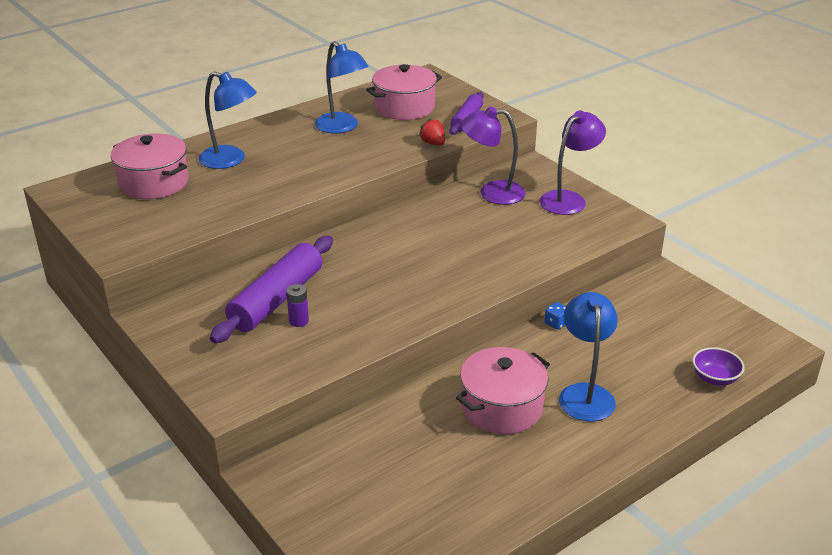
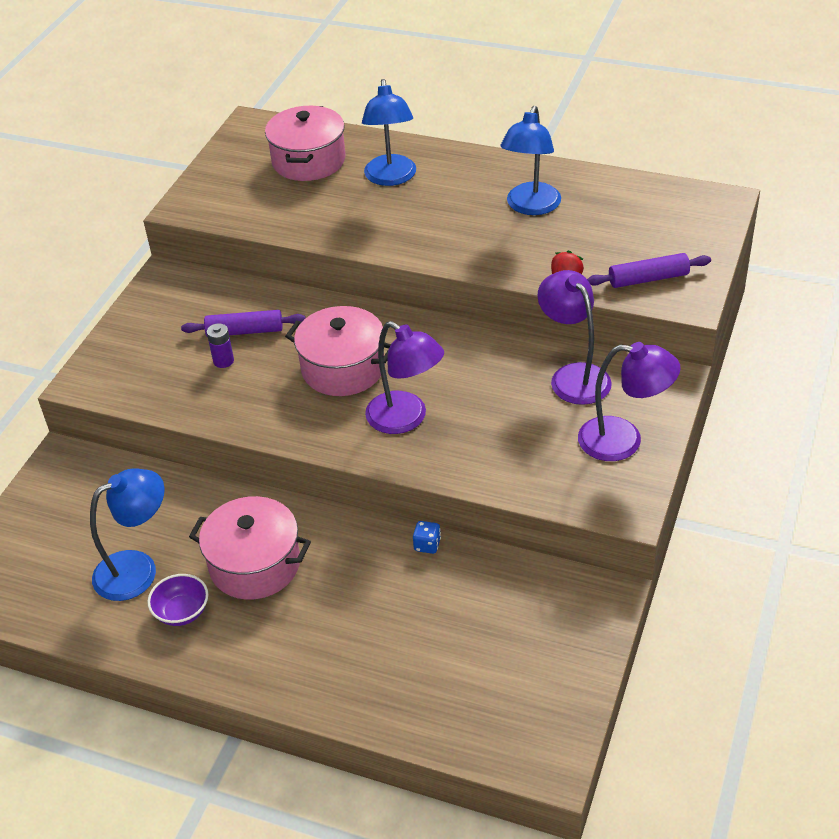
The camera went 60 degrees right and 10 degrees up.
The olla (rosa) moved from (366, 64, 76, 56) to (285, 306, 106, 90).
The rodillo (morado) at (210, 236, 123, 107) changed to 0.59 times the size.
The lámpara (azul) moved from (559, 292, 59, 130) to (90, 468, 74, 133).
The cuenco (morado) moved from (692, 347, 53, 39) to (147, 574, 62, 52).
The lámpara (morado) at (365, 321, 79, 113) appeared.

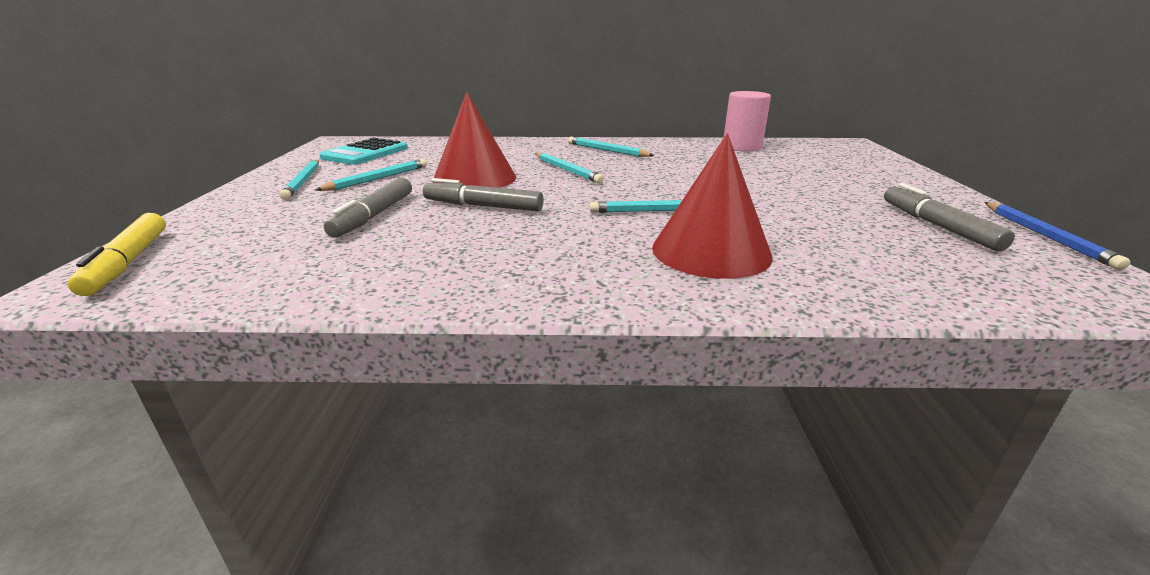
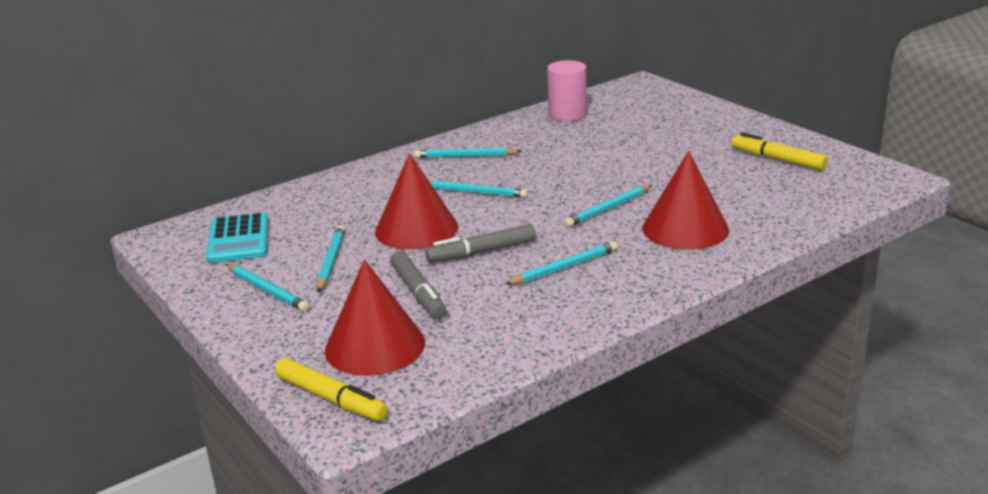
The camera went 35 degrees left and 0 degrees up.
The rotulador (gris) at (884, 183, 131, 68) became the rotulador (amarillo) at (732, 132, 96, 38).
The lápiz (azul) at (985, 202, 145, 68) disappeared.
The lápiz (turquesa) at (505, 241, 113, 44) appeared.
The cono (rojo) at (325, 259, 100, 117) appeared.

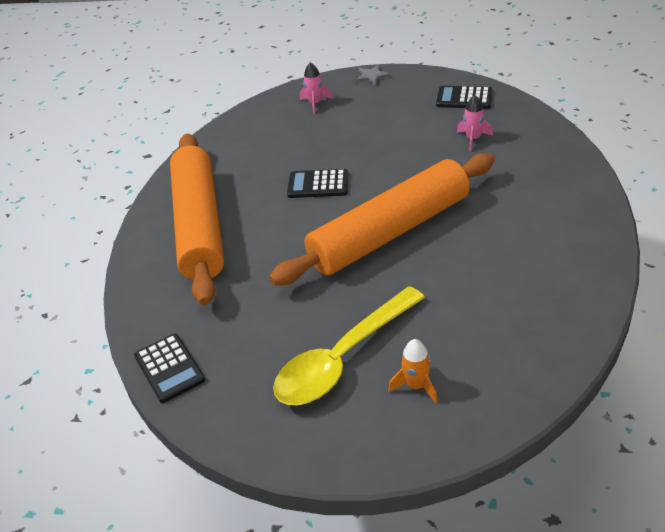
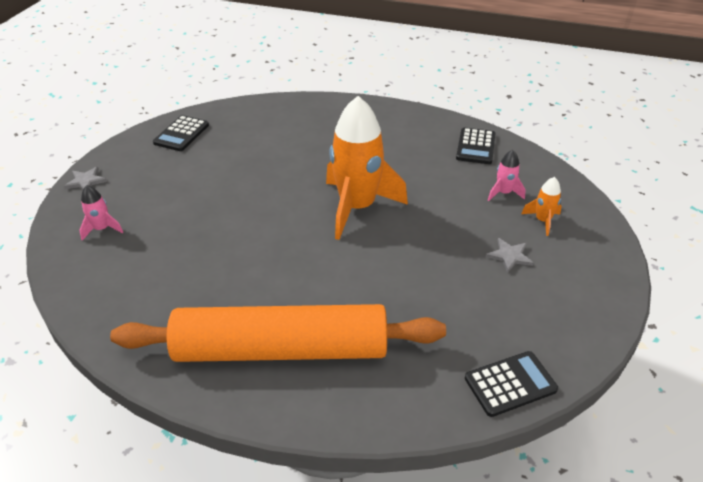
The camera went 85 degrees left and 0 degrees up.
The cohete (rosa) moved from (457, 95, 36, 56) to (488, 150, 38, 51).
The rodillo (naranja) at (269, 153, 226, 133) was replaced by the cohete (naranja) at (326, 96, 82, 144).
The calculadora (negro) moved from (287, 169, 62, 29) to (456, 128, 40, 36).
The cuchara (amarillo) at (273, 286, 152, 119) was replaced by the estrella (gris) at (486, 238, 48, 35).

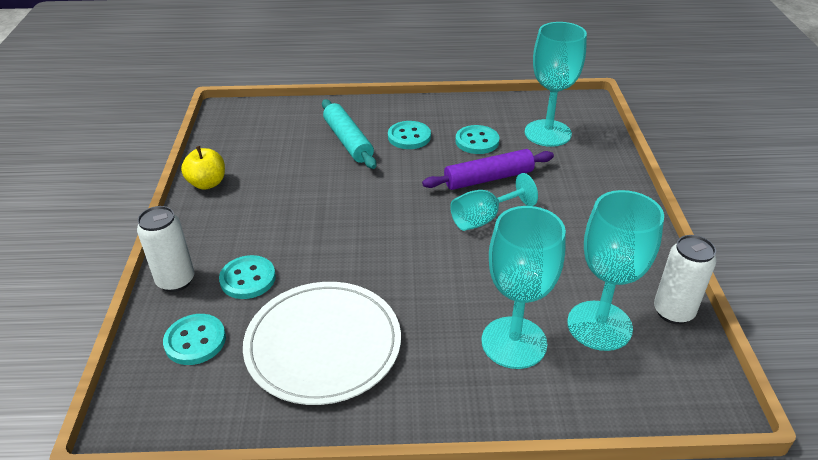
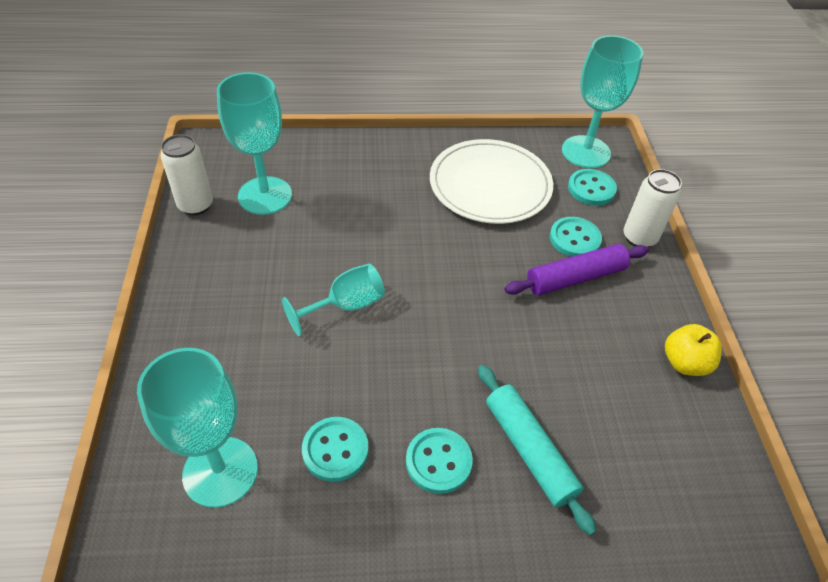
The camera went 175 degrees right and 10 degrees up.
The rodillo (morado) moved from (422, 149, 132, 41) to (504, 244, 145, 51).
The copa (turquesa) moved from (482, 206, 84, 163) to (562, 35, 81, 133).

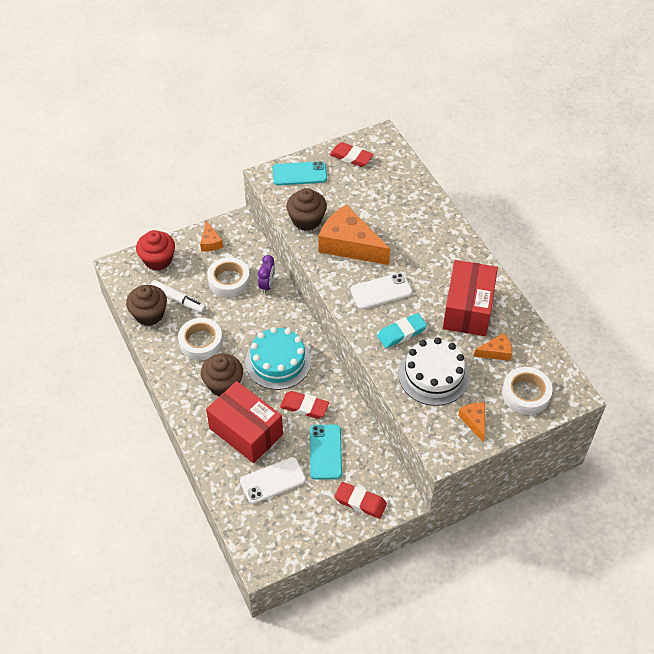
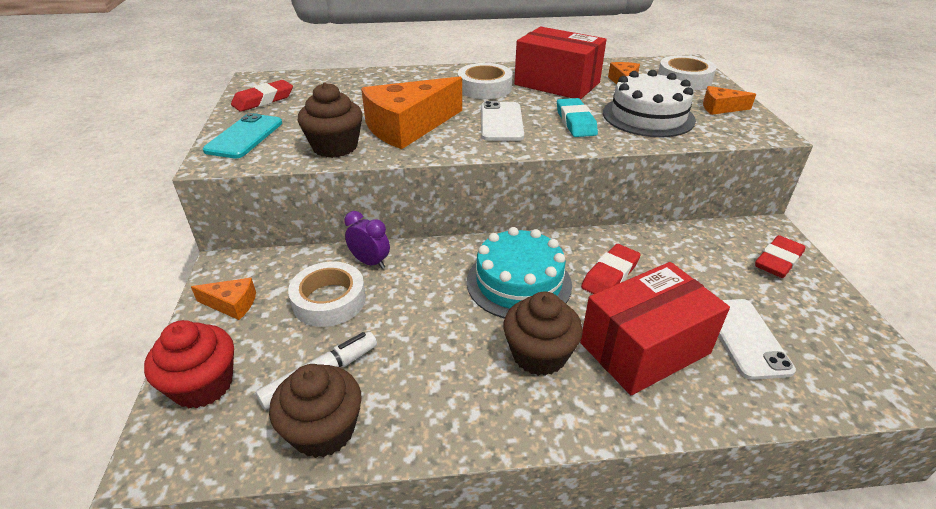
The camera went 70 degrees left and 15 degrees down.
The cinta adhesiva (blanco) moved from (178, 318, 45, 42) to (458, 63, 55, 36).
The móvil (turquesa) at (310, 425, 32, 54) disappeared.

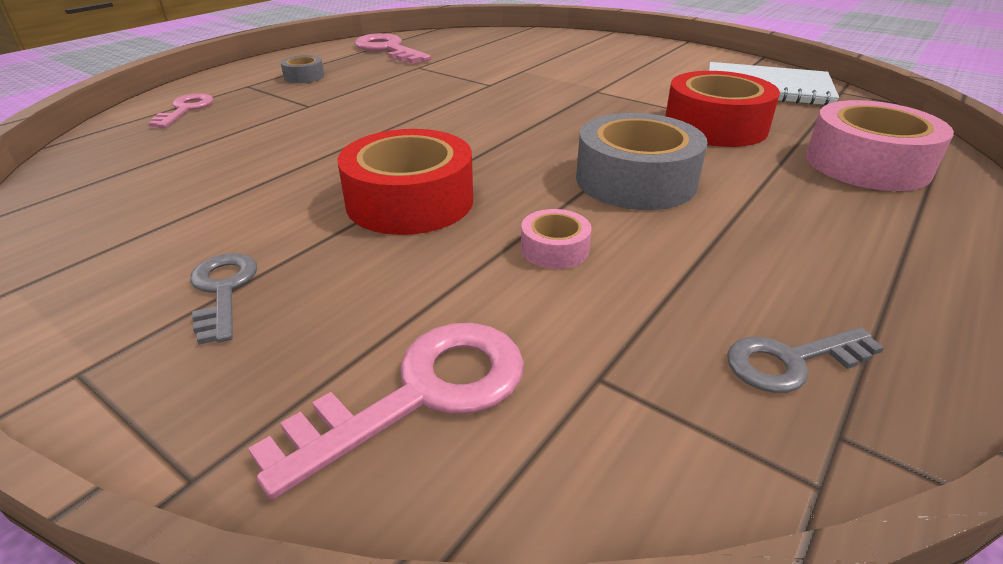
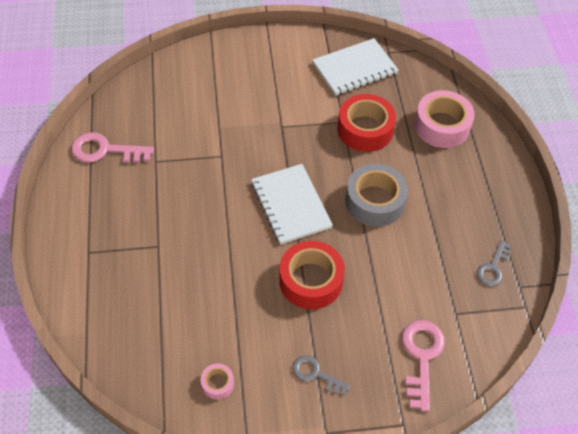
The camera went 45 degrees left and 20 degrees up.
The cinta adhesiva (gris) at (281, 55, 43, 28) disappeared.
The llave (rosa) at (148, 93, 65, 35) disappeared.
The cinta adhesiva (rosa) moved from (521, 209, 70, 60) to (201, 363, 33, 37).
The cuaderno (blanco) at (251, 164, 82, 81) appeared.

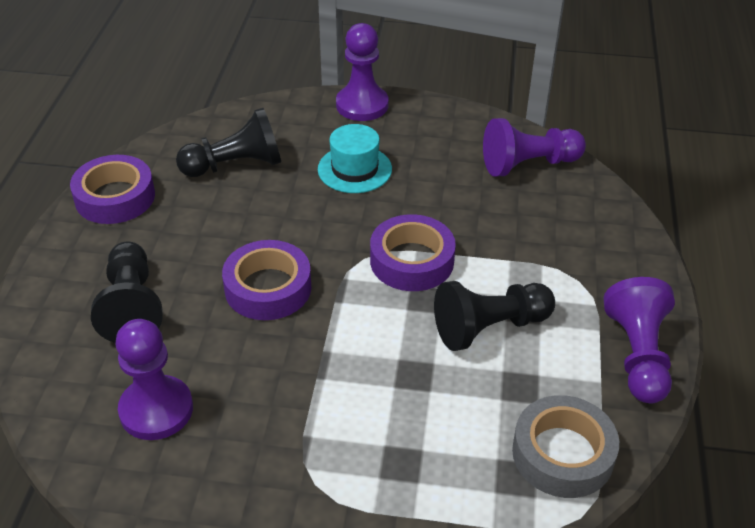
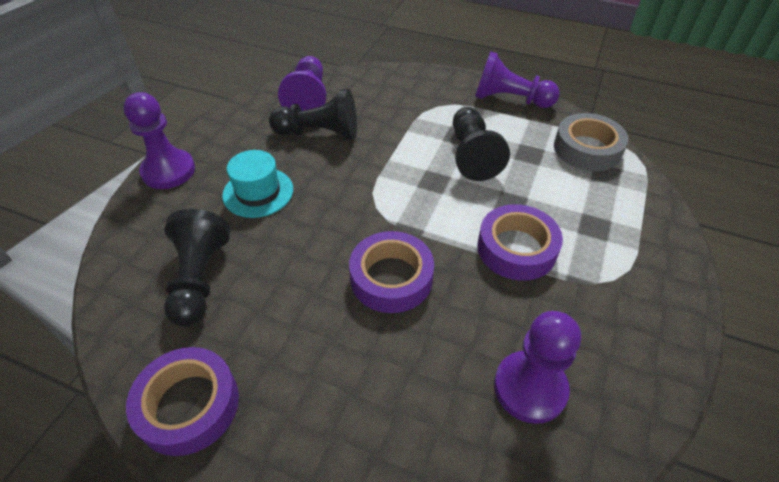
The camera went 75 degrees left and 5 degrees up.
The cinta adhesiva (morado) moved from (370, 214, 86, 77) to (477, 204, 86, 77).
The peón (negro) moved from (91, 242, 72, 101) to (269, 89, 88, 51).

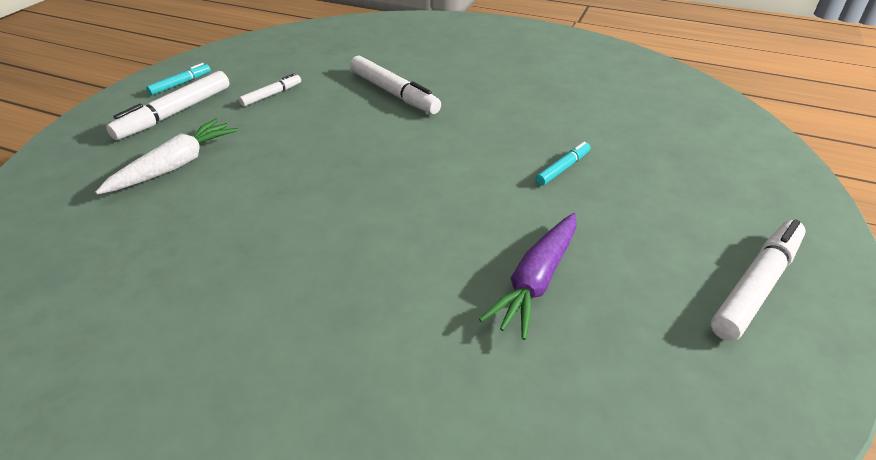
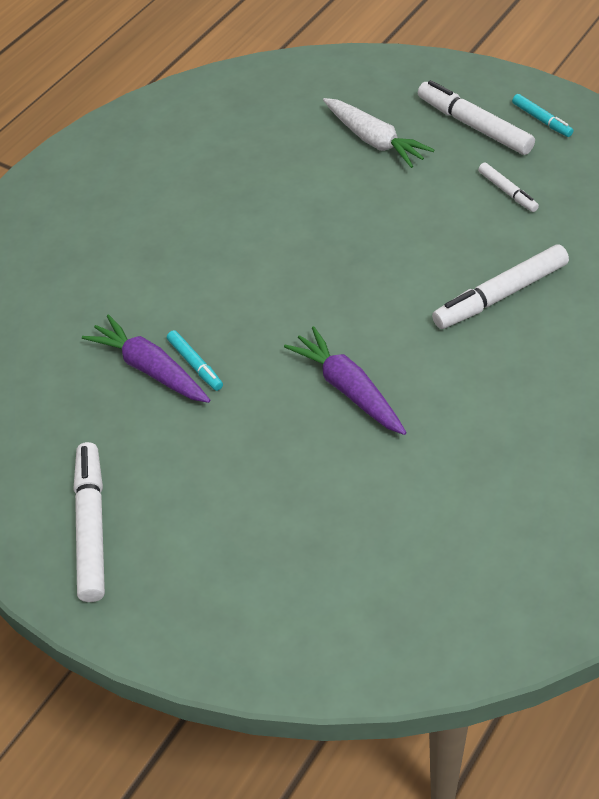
The camera went 105 degrees right and 10 degrees up.
The rotulador (turquesa) moved from (536, 142, 54, 44) to (167, 330, 56, 61).
The rotulador (blanco) at (711, 219, 95, 122) turned 150 degrees counterclockwise.
The zanahoria (morado) at (284, 326, 123, 109) appeared.

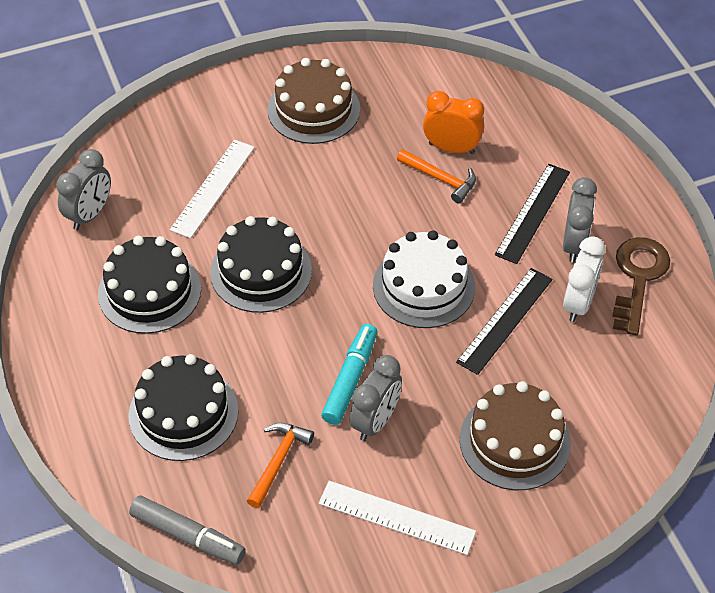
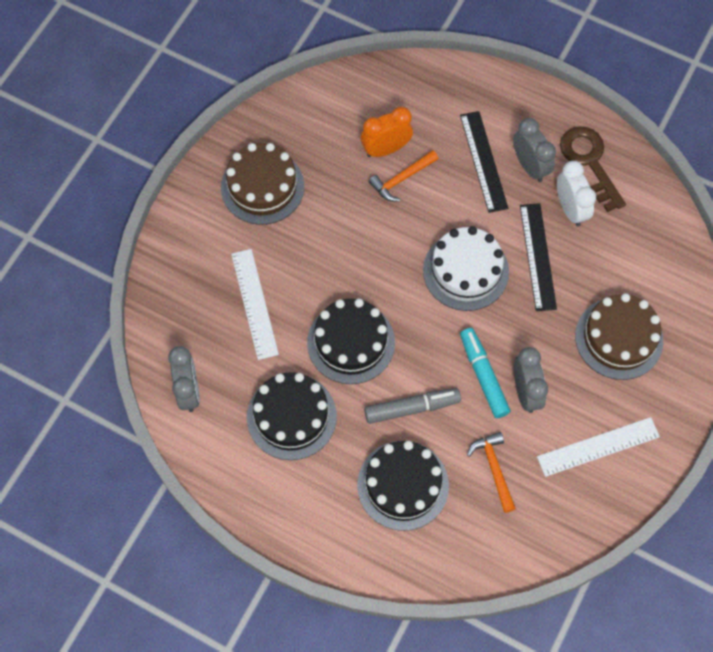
The camera went 40 degrees left and 15 degrees up.
The martillo (naranja) at (397, 149, 79, 54) turned 150 degrees clockwise.
The rotulador (gris) moved from (129, 496, 117, 69) to (364, 388, 97, 36).

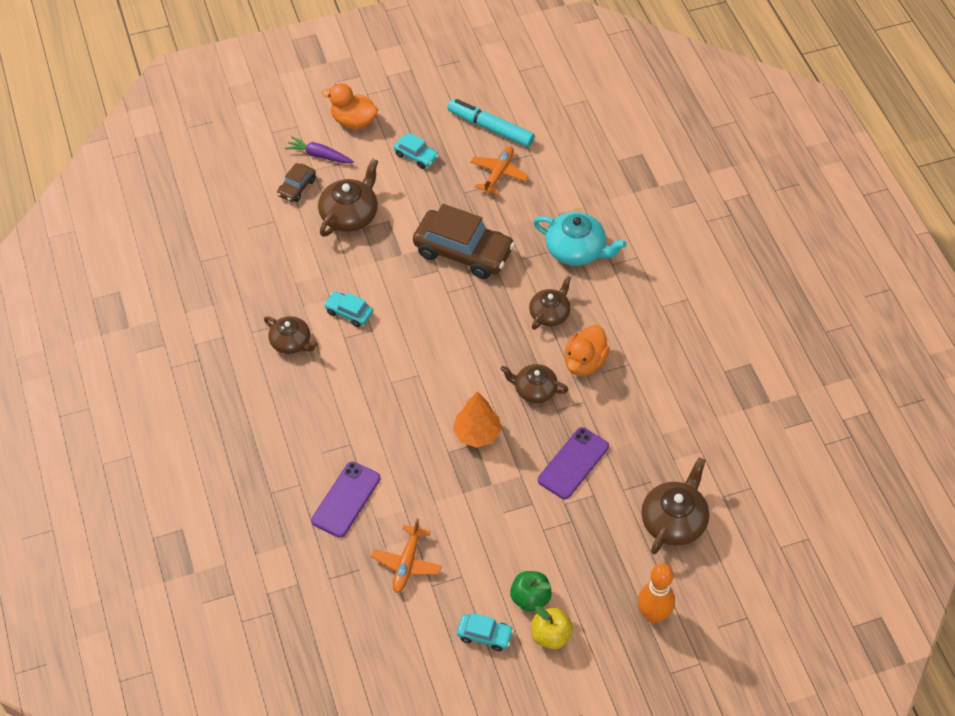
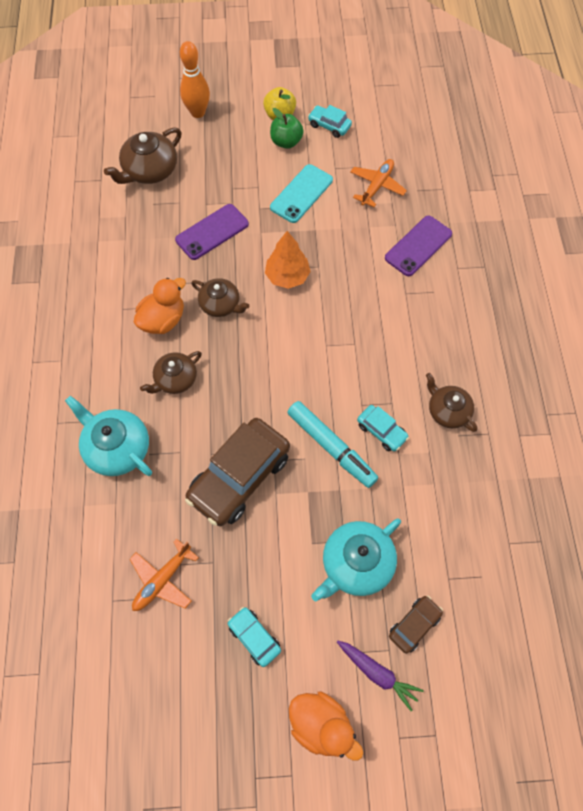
The camera went 165 degrees left and 10 degrees up.
The rotulador (turquesa) moved from (447, 99, 88, 48) to (287, 401, 91, 87).
The tetera (marrón) at (318, 159, 60, 78) became the tetera (turquesa) at (311, 518, 90, 83).
The coche (marrón) at (413, 204, 102, 75) turned 90 degrees counterclockwise.
The móvil (turquesa) at (270, 164, 63, 59) appeared.

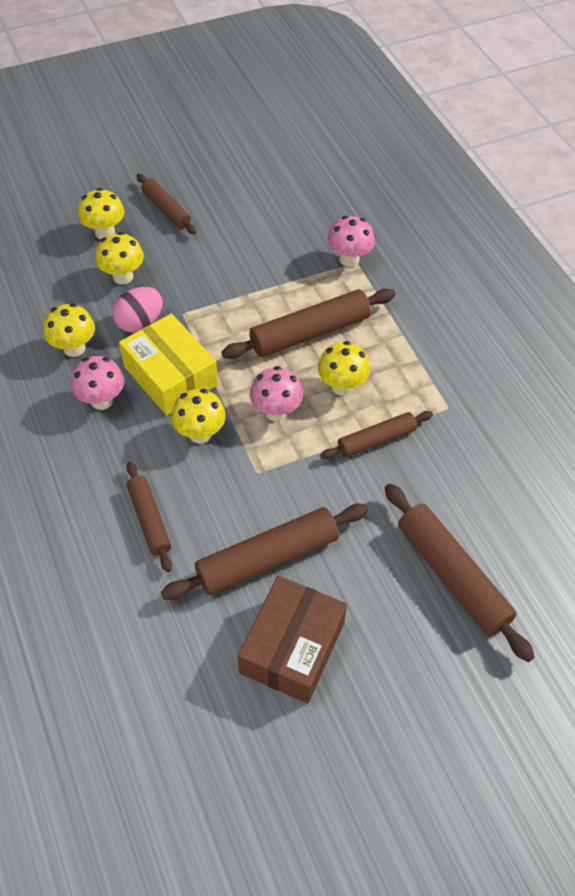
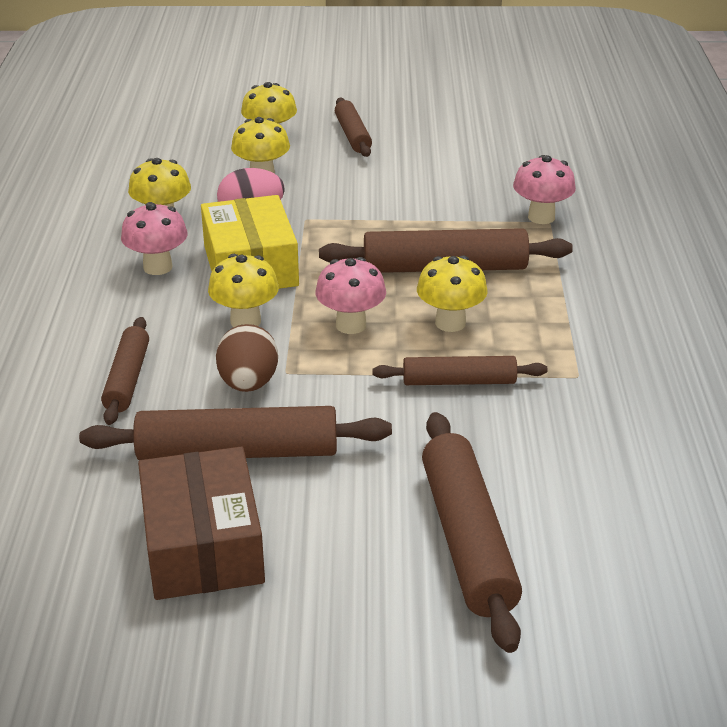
The camera went 25 degrees right and 20 degrees down.
The caja (marrón) at (238, 576, 109, 127) turned 60 degrees counterclockwise.
The huevo (marrón) at (216, 324, 62, 68) appeared.

